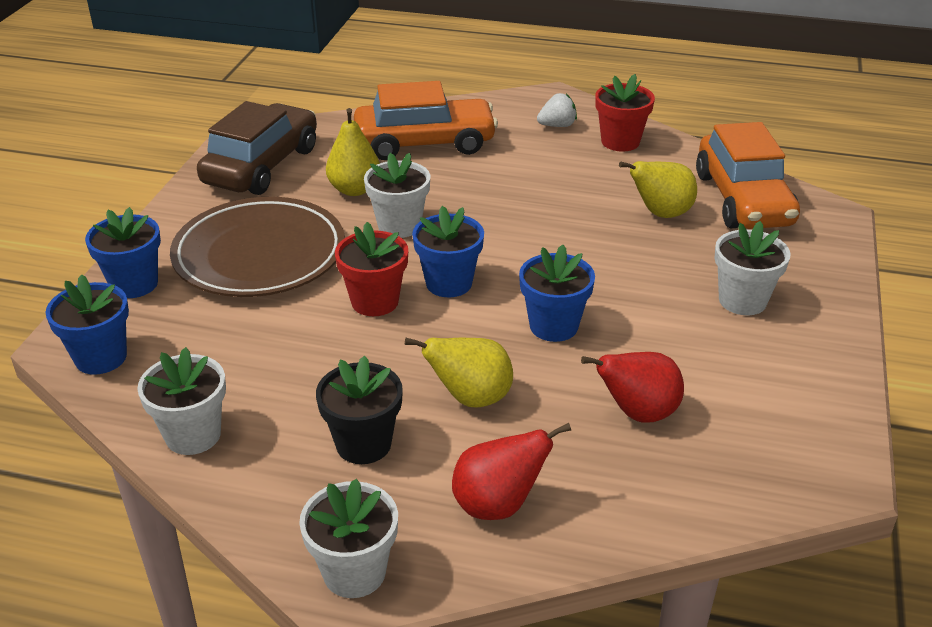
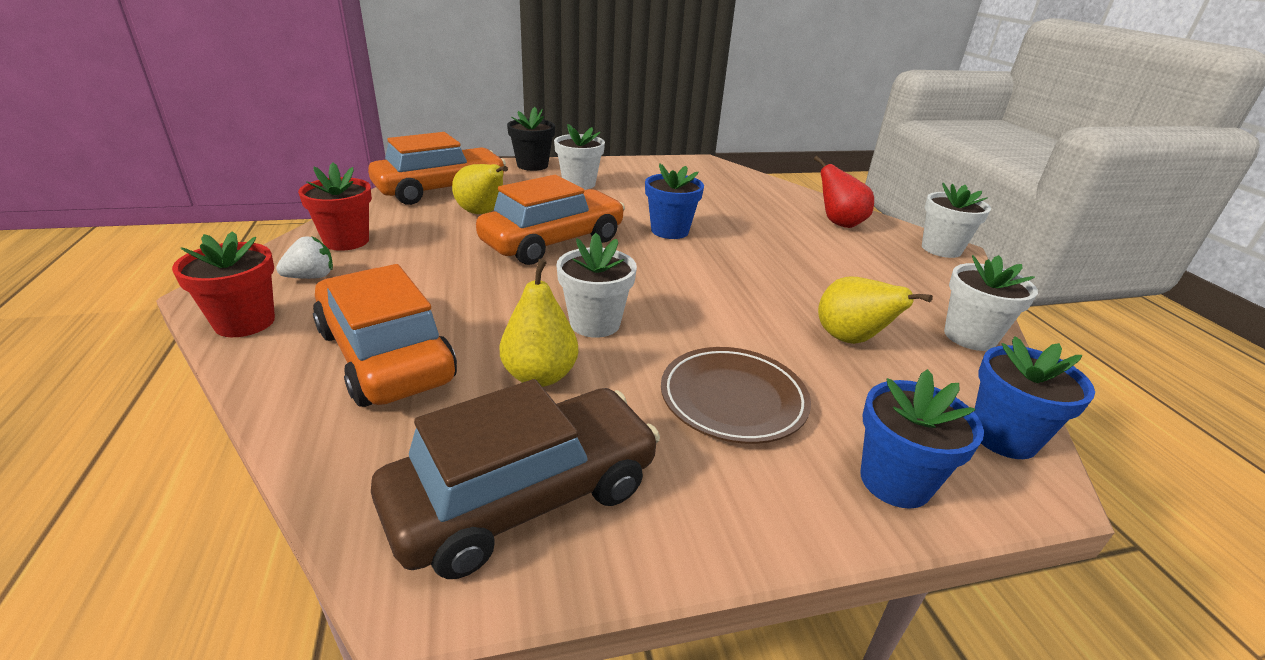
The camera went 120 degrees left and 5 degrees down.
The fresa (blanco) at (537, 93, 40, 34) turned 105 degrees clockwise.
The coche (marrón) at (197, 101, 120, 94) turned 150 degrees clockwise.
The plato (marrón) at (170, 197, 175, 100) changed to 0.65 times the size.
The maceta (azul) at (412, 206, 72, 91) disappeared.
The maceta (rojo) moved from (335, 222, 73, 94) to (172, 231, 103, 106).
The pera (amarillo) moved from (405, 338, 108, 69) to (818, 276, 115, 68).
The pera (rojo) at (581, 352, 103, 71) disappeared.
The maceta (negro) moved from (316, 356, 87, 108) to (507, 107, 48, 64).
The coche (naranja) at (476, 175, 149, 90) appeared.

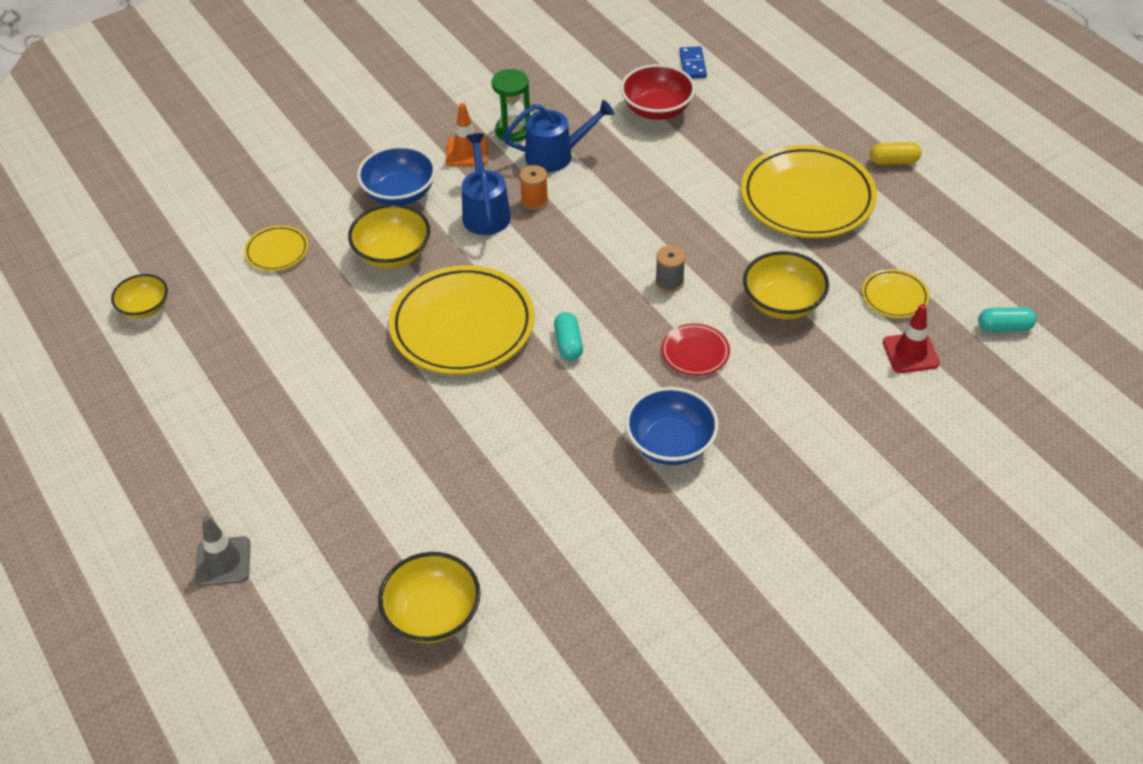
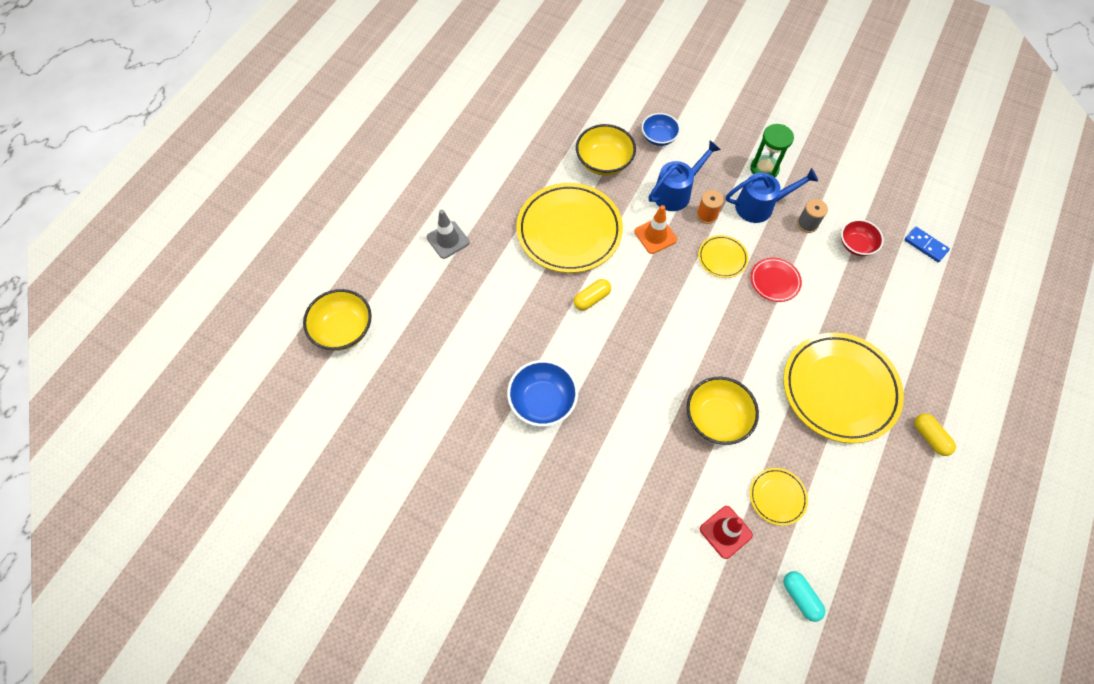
The camera went 60 degrees right and 15 degrees up.
The ficha de dominó (azul) at (679, 46, 28, 33) turned 75 degrees clockwise.
The cuenco (rojo) at (621, 64, 74, 56) changed to 0.66 times the size.
The regadera (azul) at (504, 100, 110, 72) turned 60 degrees counterclockwise.
The cono de tráfico (naranja) moved from (446, 103, 42, 63) to (634, 205, 43, 49).
The cuenco (azul) at (357, 146, 79, 59) changed to 0.66 times the size.
The plato (amarillo) moved from (244, 225, 64, 46) to (698, 235, 51, 43).
The carrete (gris) moved from (655, 245, 31, 47) to (797, 199, 31, 34).
The cuenco (amarillo) at (111, 274, 57, 45) disappeared.
The cápsula (turquesa) at (554, 312, 29, 48) became the cápsula (amarillo) at (574, 279, 37, 32).
The plato (rojo) moved from (661, 323, 69, 53) to (751, 258, 51, 44).
The cono de tráfico (gris) moved from (195, 516, 56, 70) to (427, 210, 42, 49).

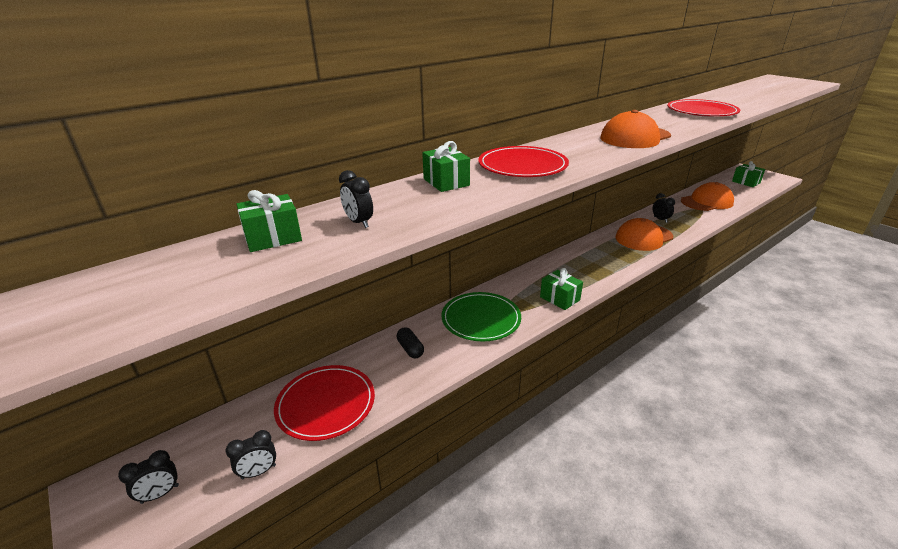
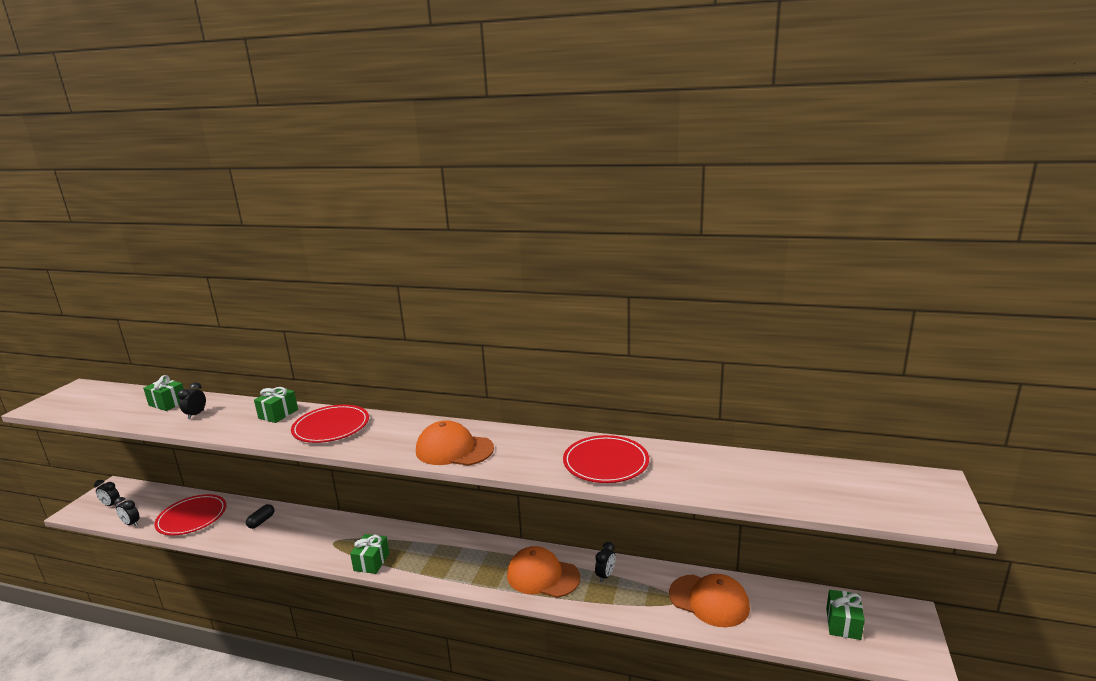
The camera went 55 degrees right and 10 degrees down.
The plato (verde) at (441, 292, 80, 49) disappeared.

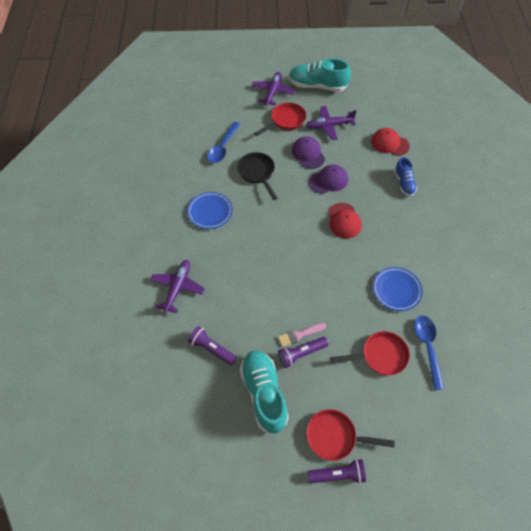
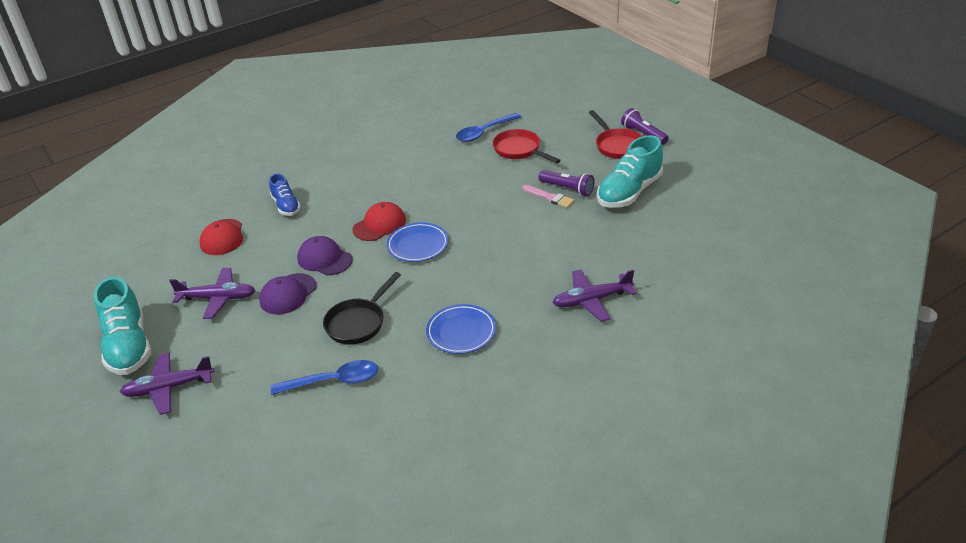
The camera went 120 degrees left and 20 degrees down.
The sartén (rojo) at (254, 102, 52, 34) disappeared.
The avión (morado) at (306, 106, 51, 34) turned 45 degrees counterclockwise.
The zapato (azul) at (394, 157, 23, 39) turned 105 degrees clockwise.
The plato (azul) moved from (373, 267, 50, 44) to (386, 222, 63, 40).
The lámpara de mano (morado) at (188, 326, 49, 39) disappeared.

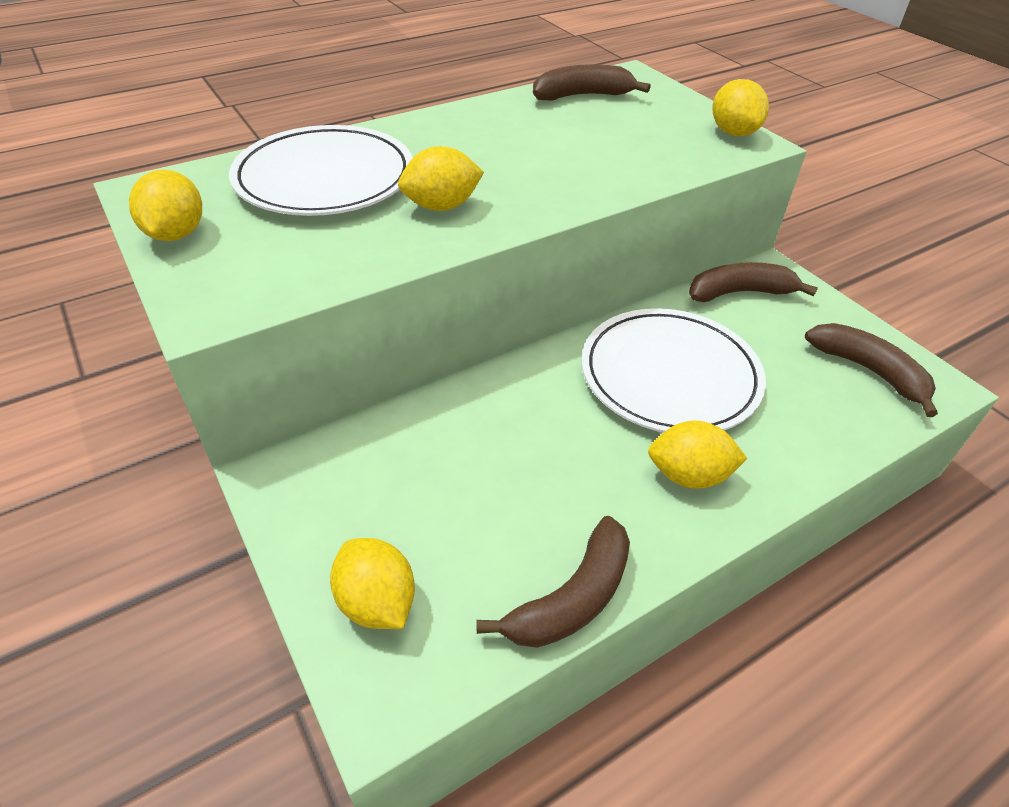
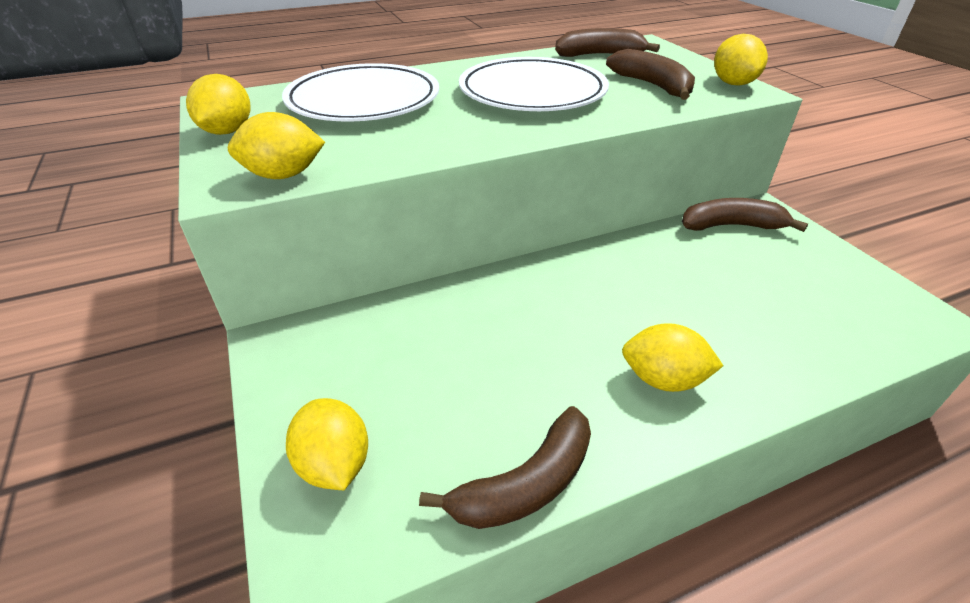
The camera went 10 degrees right and 5 degrees down.
The limón (amarillo) moved from (398, 146, 86, 65) to (228, 112, 97, 67).
The plato (blanco) moved from (582, 308, 184, 125) to (459, 57, 150, 54).
The plátano (marrón) moved from (805, 323, 133, 94) to (606, 49, 89, 51).

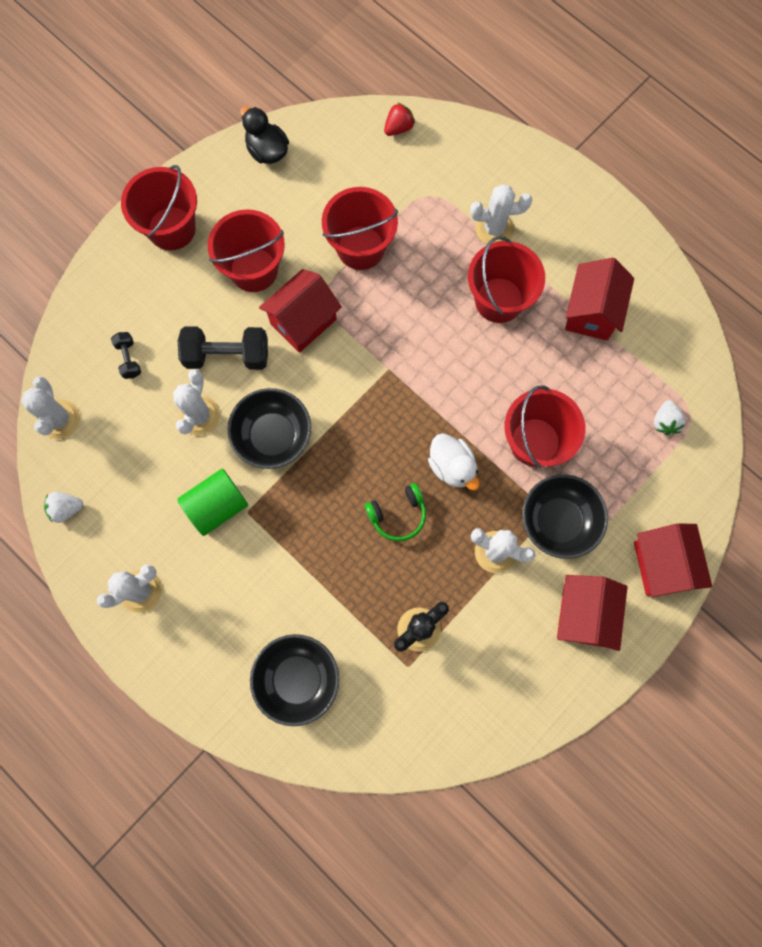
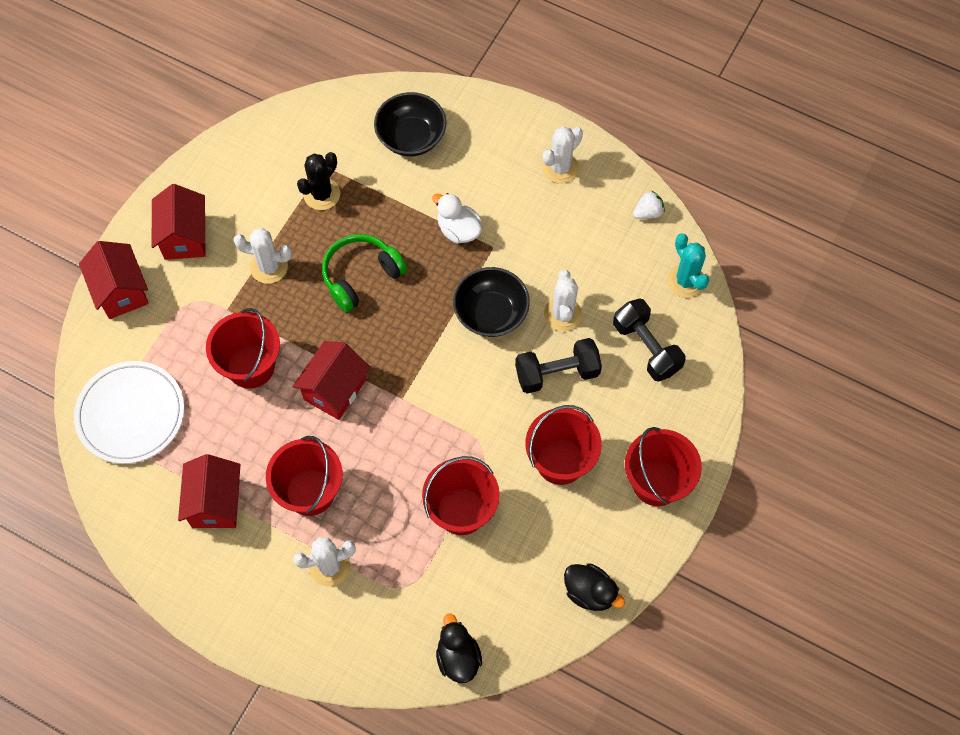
The camera went 165 degrees right and 10 degrees down.
The fresa (rojo) at (384, 102, 31, 34) was replaced by the pato (negro) at (436, 613, 46, 70).
The casa (rojo) moved from (259, 269, 83, 84) to (292, 341, 78, 79).
The mancuerna (negro) at (111, 332, 30, 47) changed to 1.92 times the size.
The cactus (blanco) at (21, 376, 59, 63) became the cactus (turquesa) at (667, 233, 43, 65).
The fresa (blanco) at (654, 400, 32, 35) was replaced by the plato (blanco) at (74, 361, 110, 103).
The pato (blanco) moved from (428, 433, 51, 58) to (432, 193, 50, 51).
The cilindro (verde) at (177, 469, 71, 67) disappeared.
The cuenco (negro) at (522, 474, 86, 85) disappeared.
The auriculares (verde) at (365, 483, 61, 58) changed to 1.51 times the size.

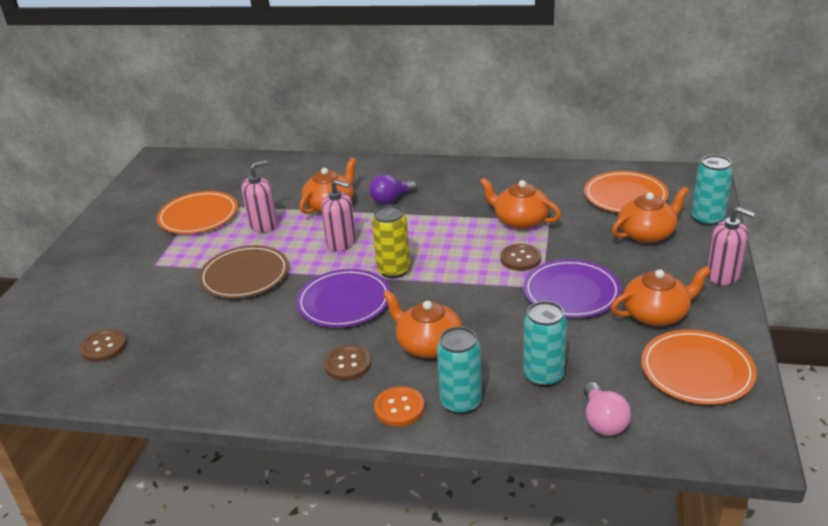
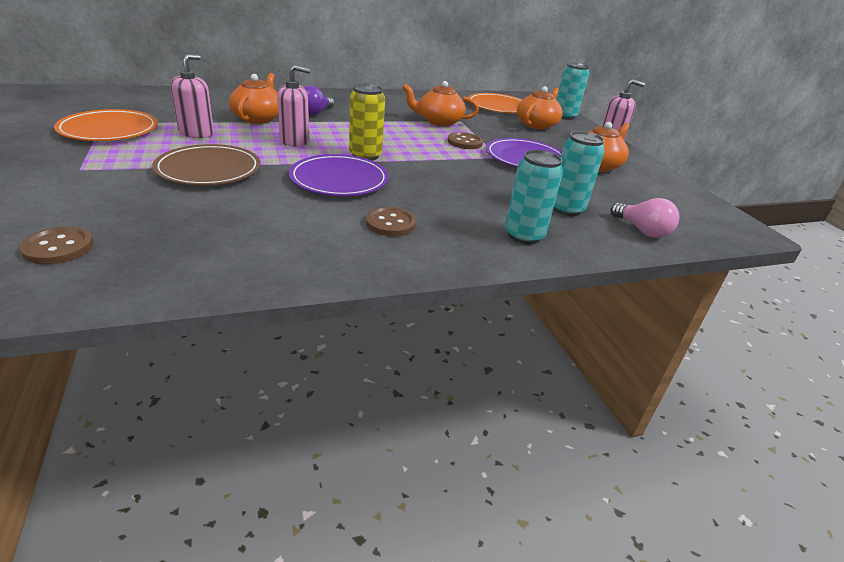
The camera went 35 degrees left and 0 degrees up.
The tetera (naranja) at (383, 290, 79, 68) disappeared.
The plato (naranja) at (641, 330, 116, 75) disappeared.
The botón (naranja) at (374, 386, 51, 41) disappeared.

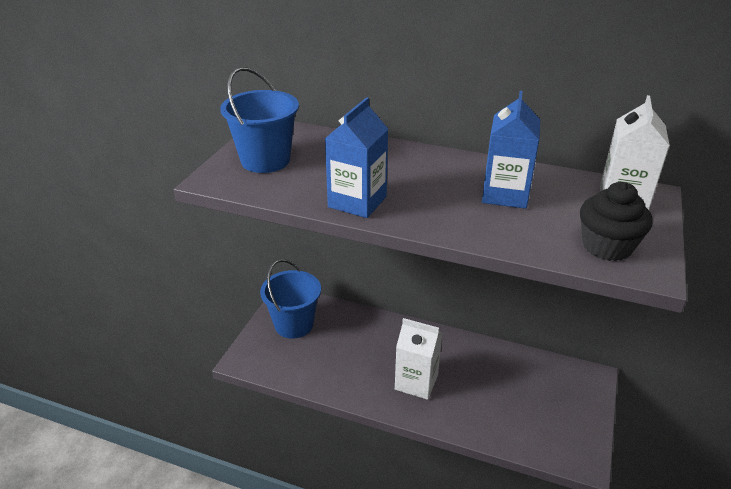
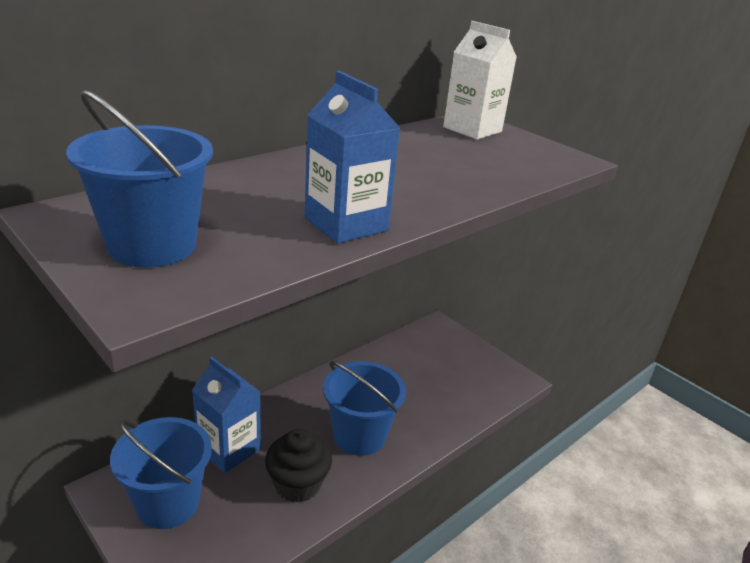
The camera went 65 degrees left and 5 degrees down.
The cartón de leche (azul) moved from (482, 91, 58, 118) to (192, 356, 69, 117).
The magdalena (negro) moved from (580, 182, 73, 79) to (265, 429, 67, 74).
The cartón de leche (blanco) at (395, 318, 47, 82) was replaced by the balde (azul) at (323, 361, 83, 95).

